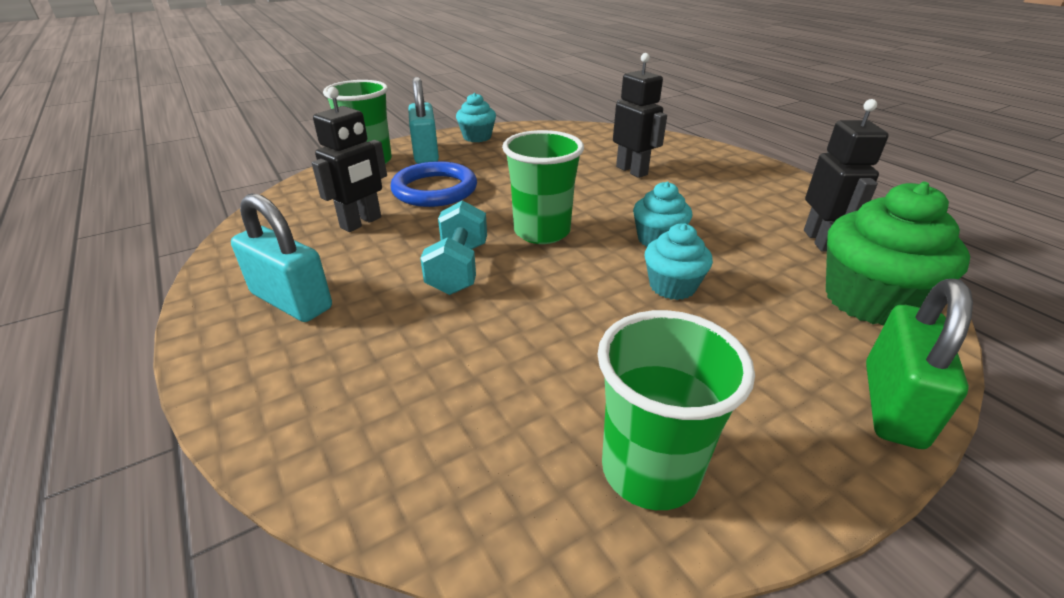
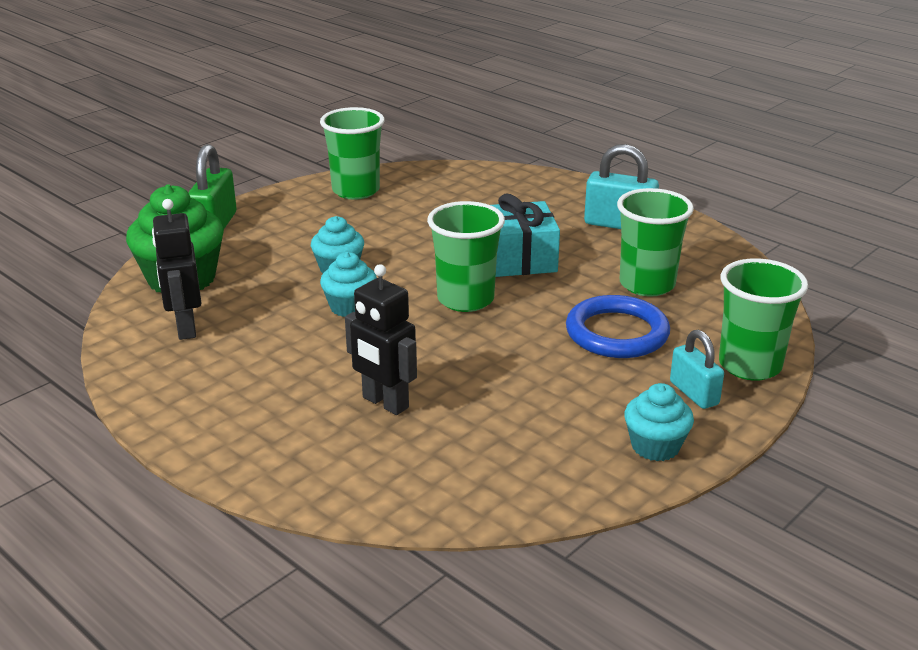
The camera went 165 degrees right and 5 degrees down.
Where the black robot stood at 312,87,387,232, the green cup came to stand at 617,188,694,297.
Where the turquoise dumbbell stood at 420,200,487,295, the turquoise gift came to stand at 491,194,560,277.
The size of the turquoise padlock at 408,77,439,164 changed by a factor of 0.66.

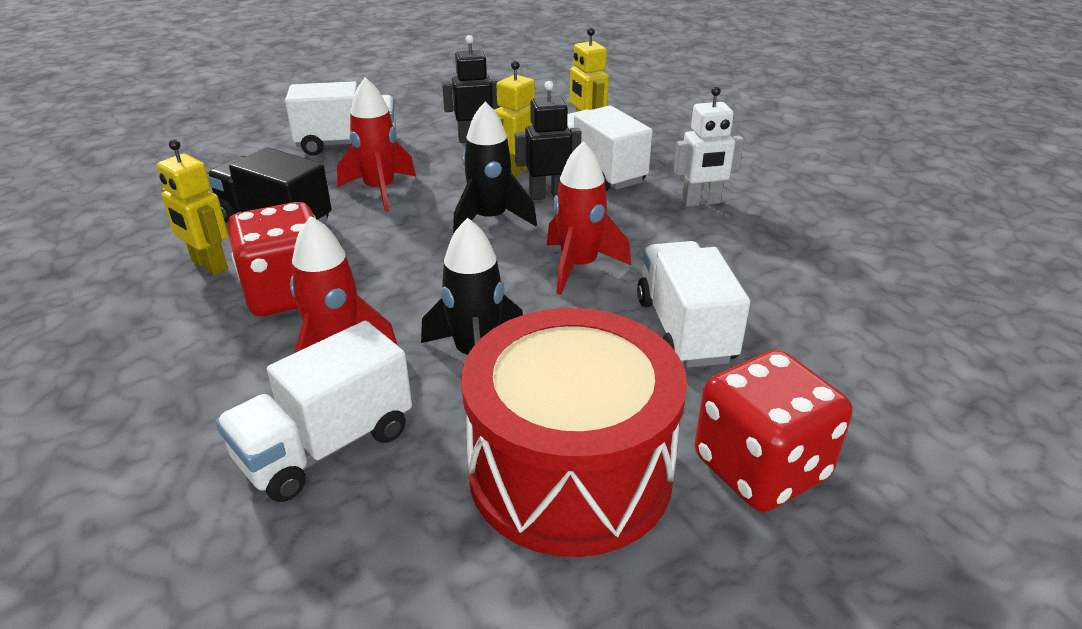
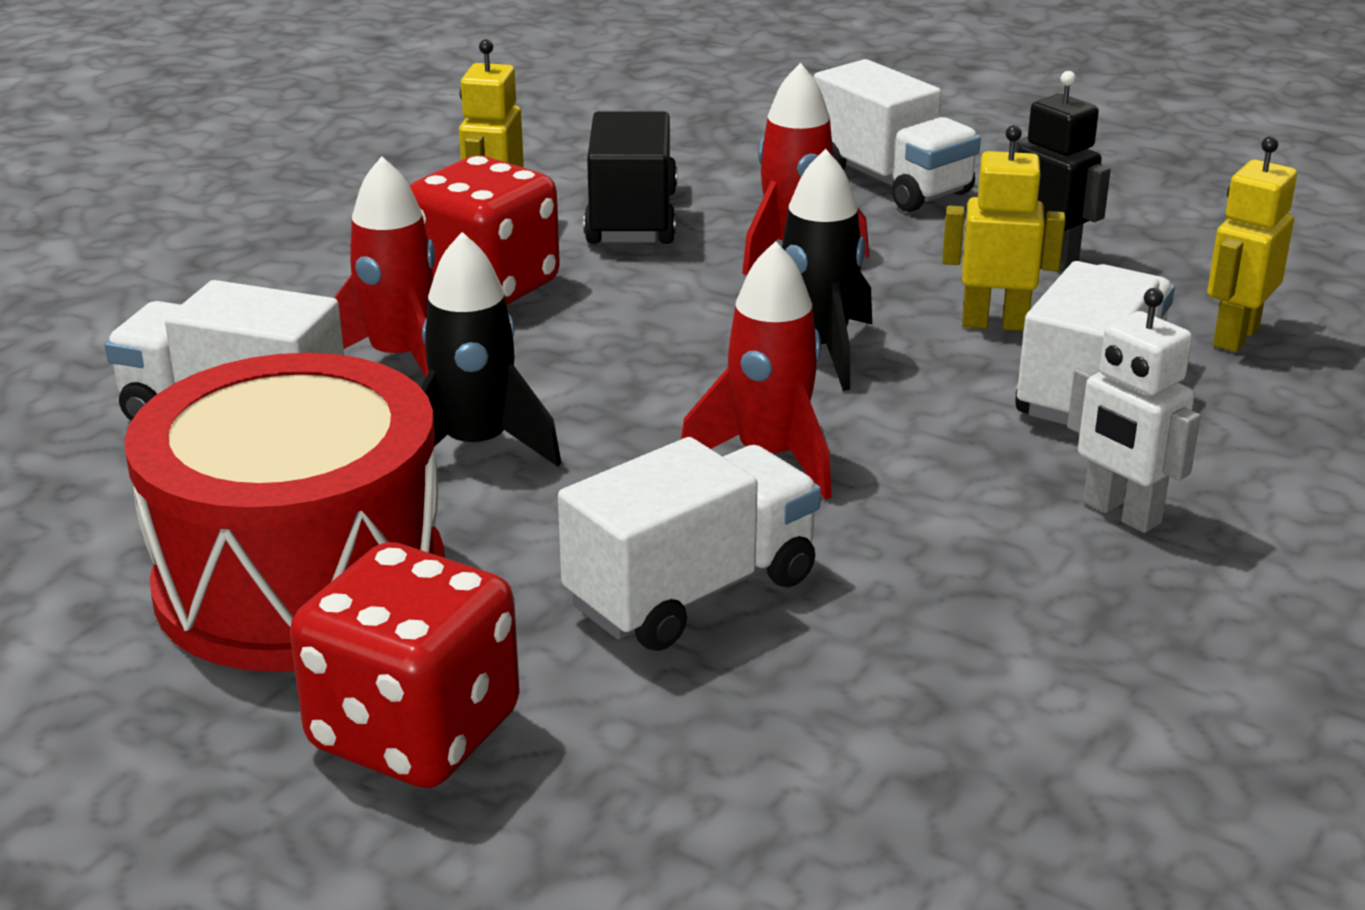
The camera went 60 degrees right and 5 degrees down.
The second view lost the black robot at 515,81,581,200.

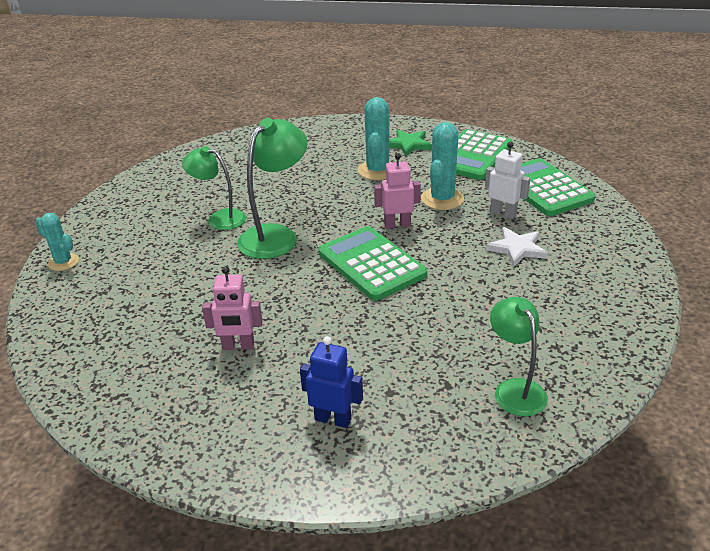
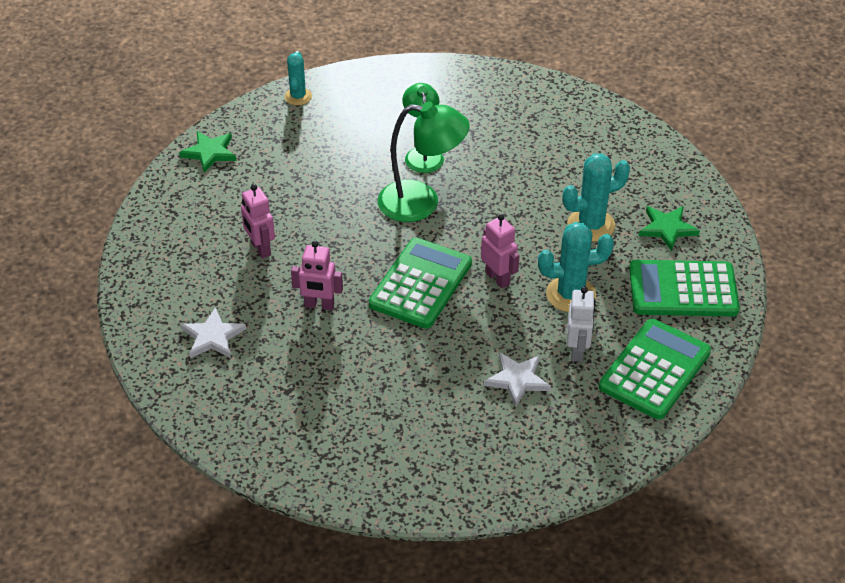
The camera went 60 degrees right and 10 degrees up.
The second view lost the green lamp at 490,297,548,416.
The second view gained the green star at 179,131,237,173.
The second view gained the pink robot at 291,241,343,310.
Where the blue robot stood at 300,336,363,428, the white star came to stand at 181,307,246,358.

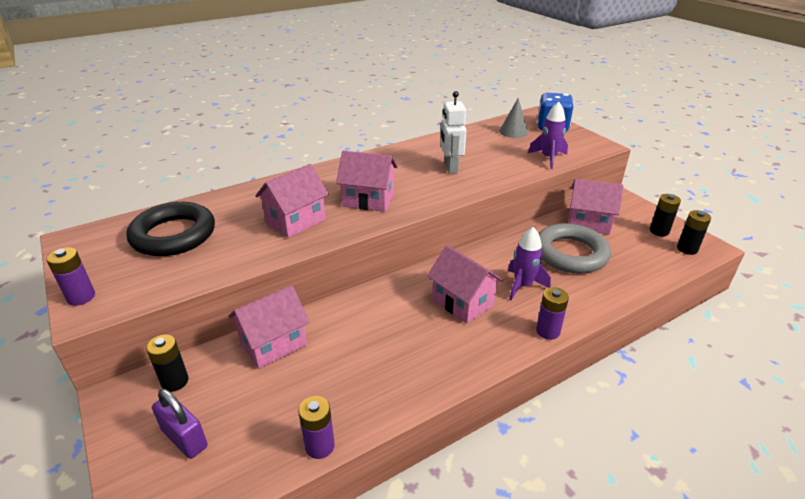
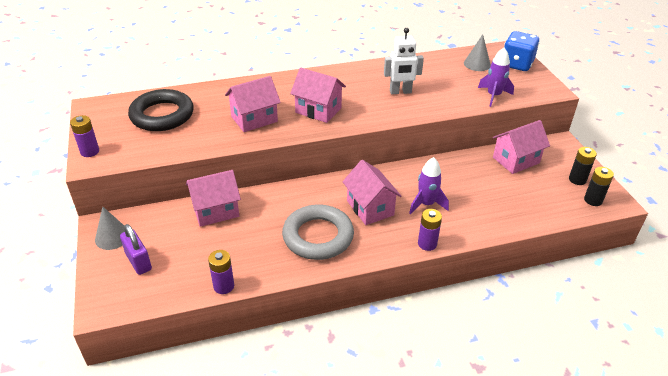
The camera went 15 degrees right and 5 degrees up.
The second view lost the black battery at 146,335,189,392.
The second view gained the grey cone at 95,207,125,250.
The grey ring ended up elsewhere, having gone from 539,223,611,274 to 282,204,354,260.
The white robot at 440,91,467,174 ended up facing another way, 105 degrees counterclockwise from before.
The pink house at 569,179,623,234 ended up facing another way, 60 degrees counterclockwise from before.

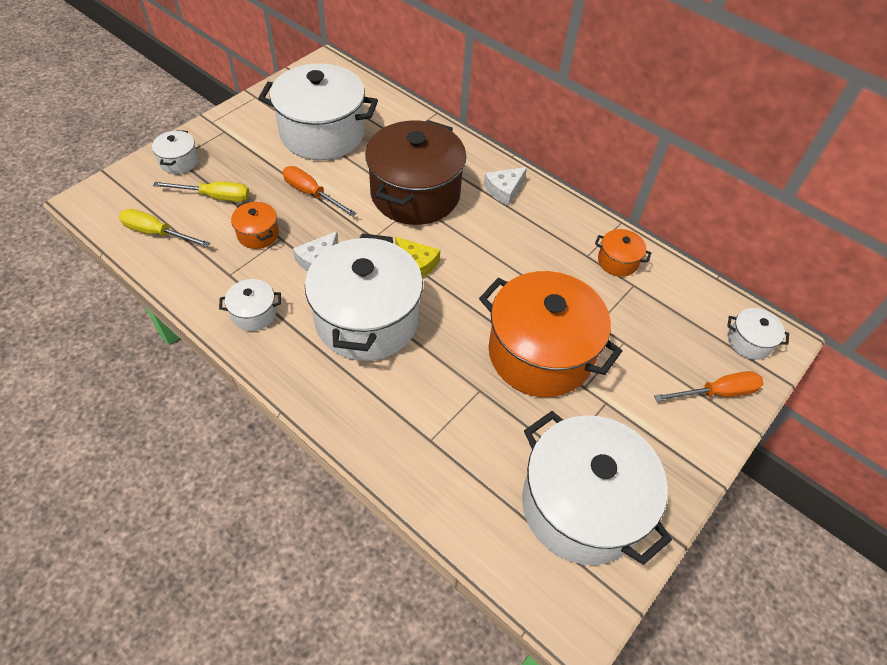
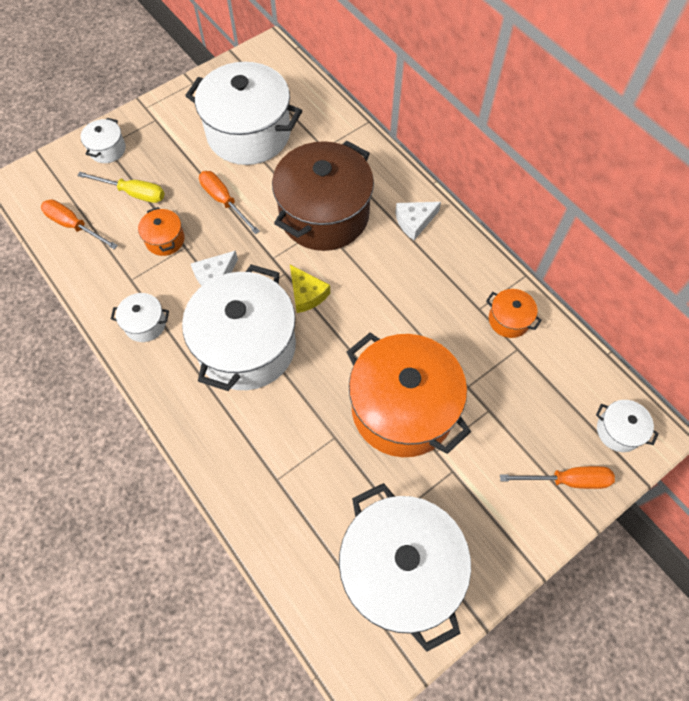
The camera went 15 degrees right and 10 degrees up.
What was the yellow screwdriver at 119,209,210,247 turned into the orange screwdriver at 41,199,118,249.

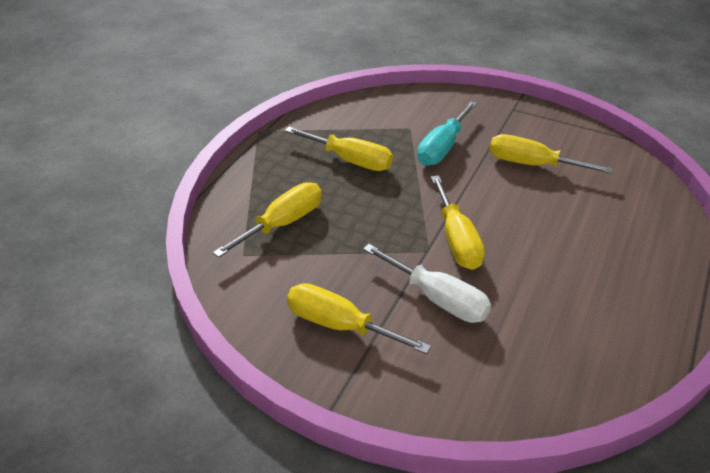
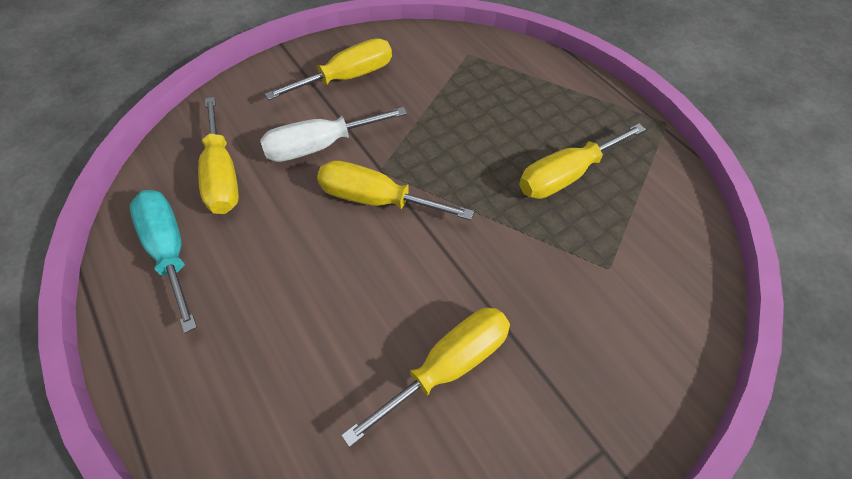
The camera went 120 degrees right and 15 degrees up.
The yellow screwdriver ended up elsewhere, having gone from 213,182,322,258 to 198,97,239,214.
The turquoise screwdriver ended up elsewhere, having gone from 417,101,477,166 to 130,190,197,333.

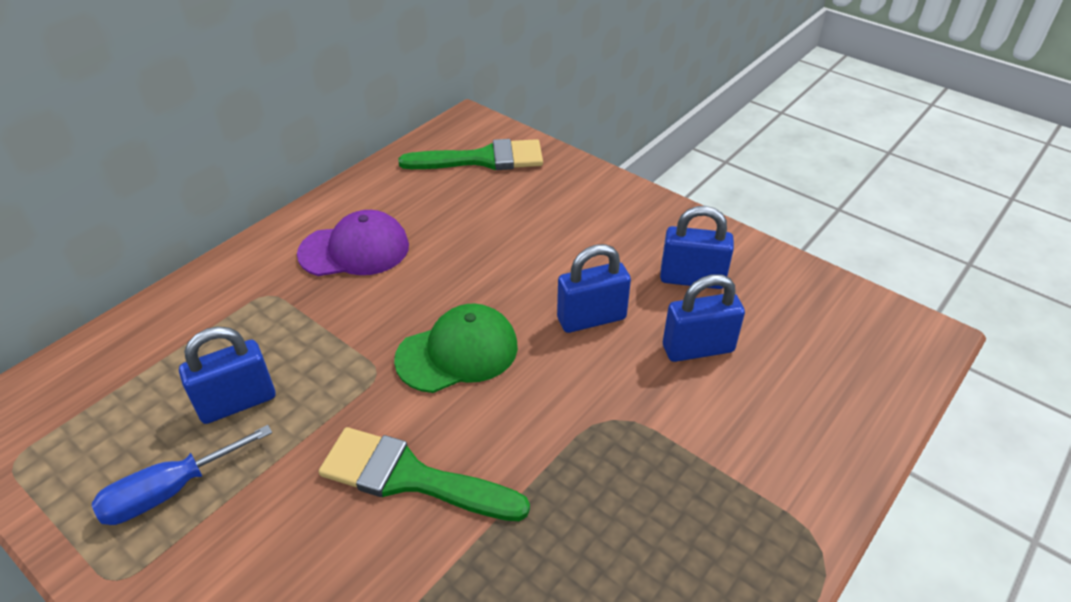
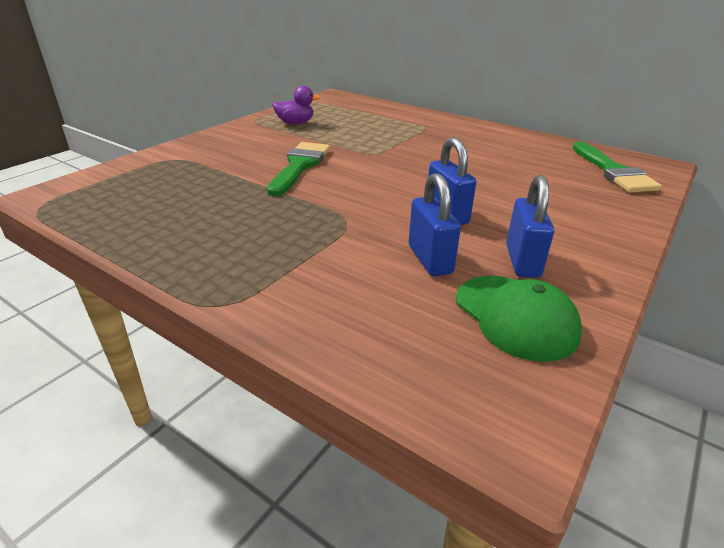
The camera went 85 degrees right and 10 degrees down.
The second view lost the blue padlock at 179,326,276,424.
The second view lost the purple cap at 297,210,409,276.
The green cap ended up elsewhere, having gone from 394,304,518,393 to 456,276,582,362.
Where the blue screwdriver stood at 92,425,272,525, the purple duck came to stand at 272,86,321,124.

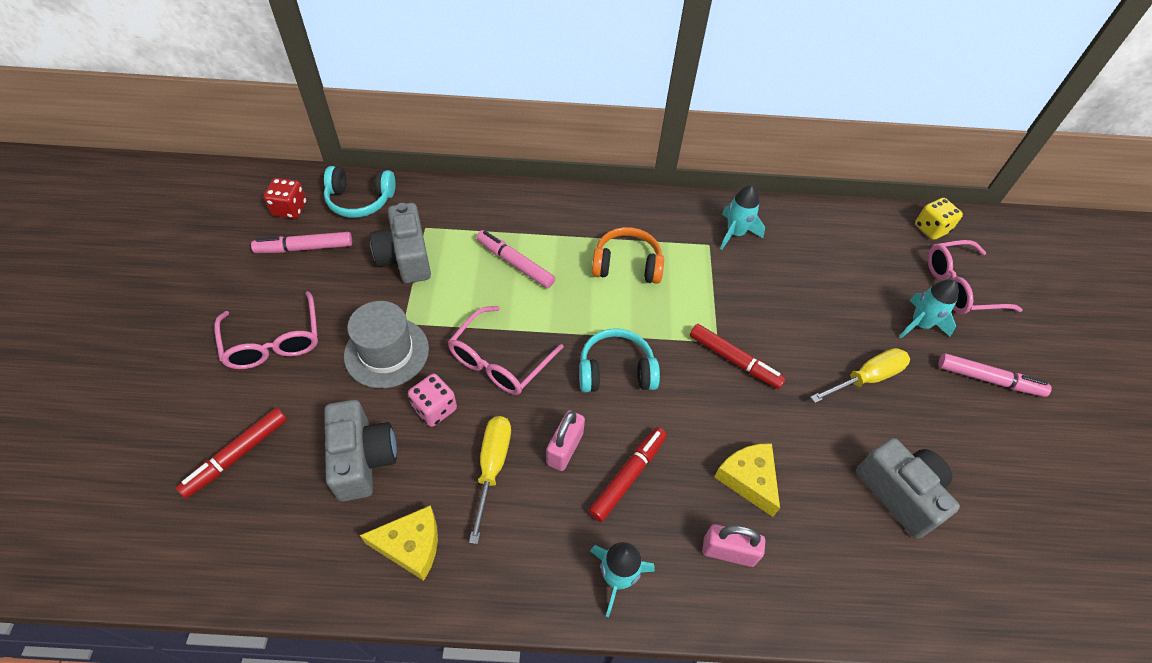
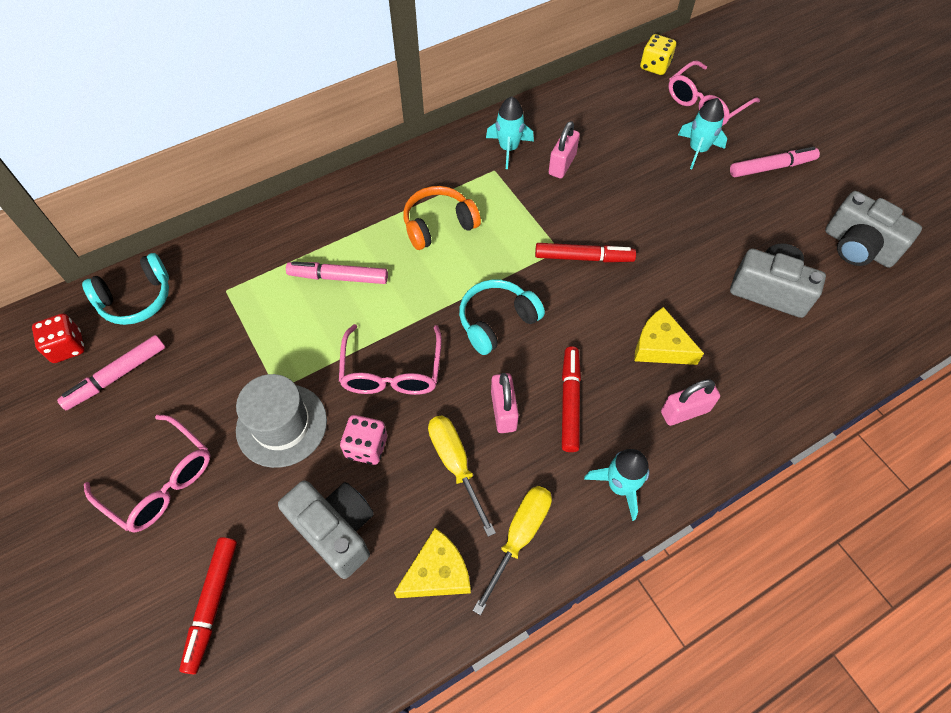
The camera went 30 degrees left and 5 degrees up.
The second view gained the pink padlock at 549,121,580,178.
The grey camera ended up elsewhere, having gone from 370,203,431,283 to 825,191,922,268.
The yellow screwdriver ended up elsewhere, having gone from 810,348,910,403 to 473,486,552,615.

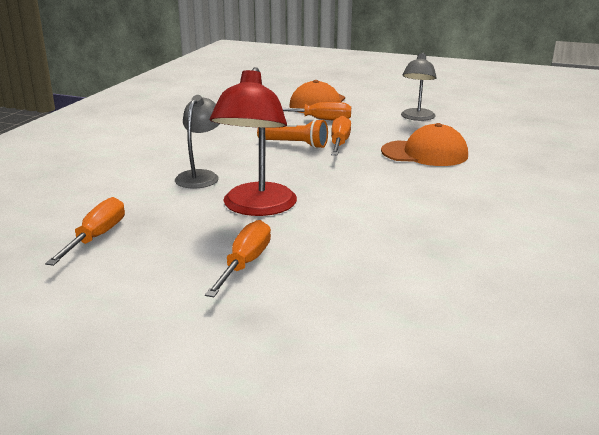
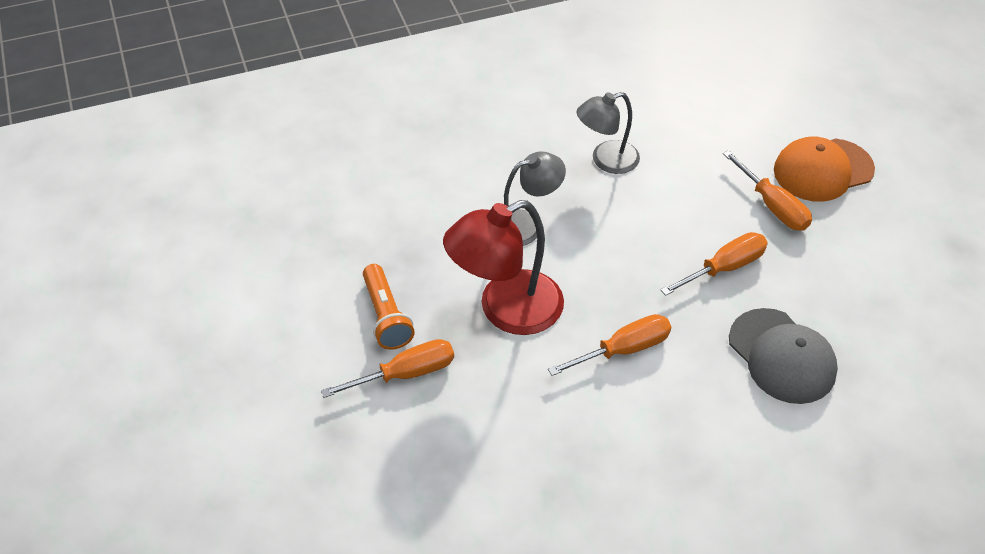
The camera went 50 degrees right and 25 degrees up.
The orange screwdriver ended up elsewhere, having gone from 45,197,125,266 to 548,314,671,376.
The orange flashlight ended up elsewhere, having gone from 257,119,328,149 to 363,264,415,350.
The grey lamp ended up elsewhere, having gone from 401,53,437,121 to 577,92,640,174.
What was the orange cap at 381,123,468,166 turned into the grey cap at 729,308,838,404.

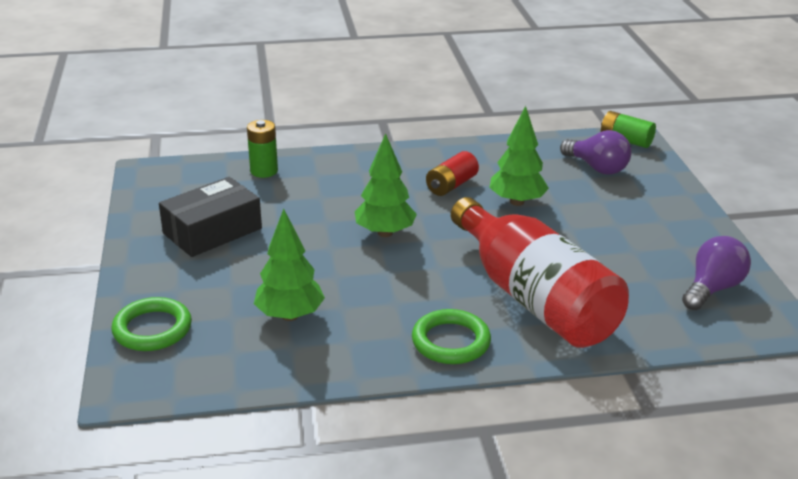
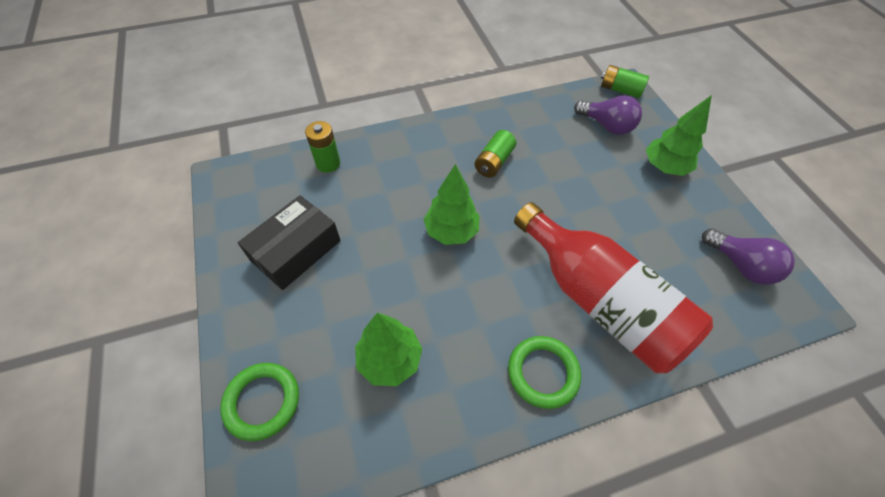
The camera went 10 degrees left and 25 degrees up.
The green tree ended up elsewhere, having gone from 489,106,549,206 to 646,95,712,176.
What was the red battery at 426,151,479,196 turned into the green battery at 475,130,516,177.
The purple light bulb at 682,236,751,310 ended up facing another way, 105 degrees clockwise from before.

